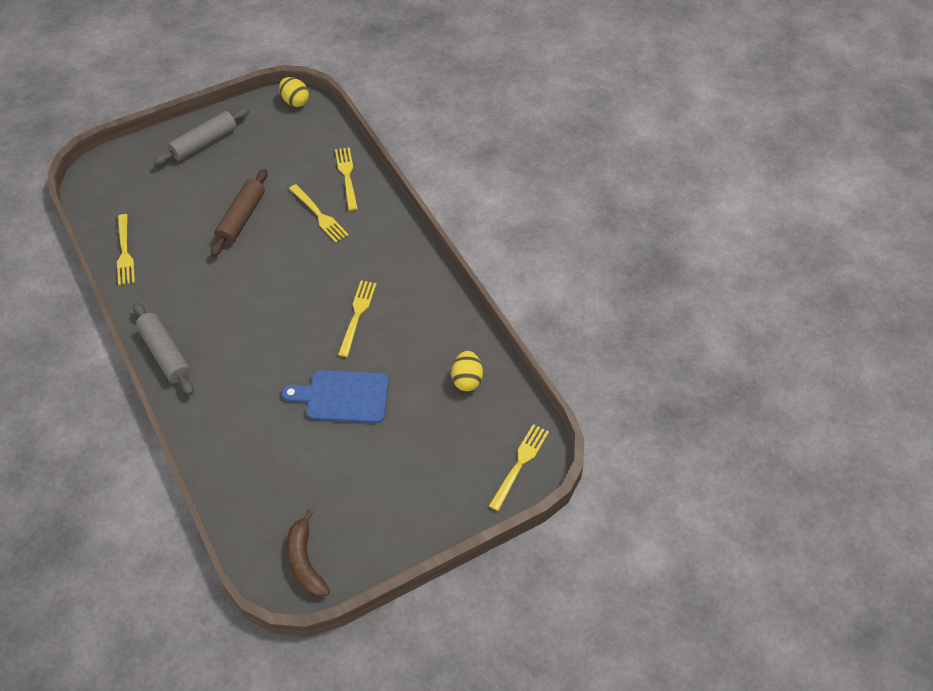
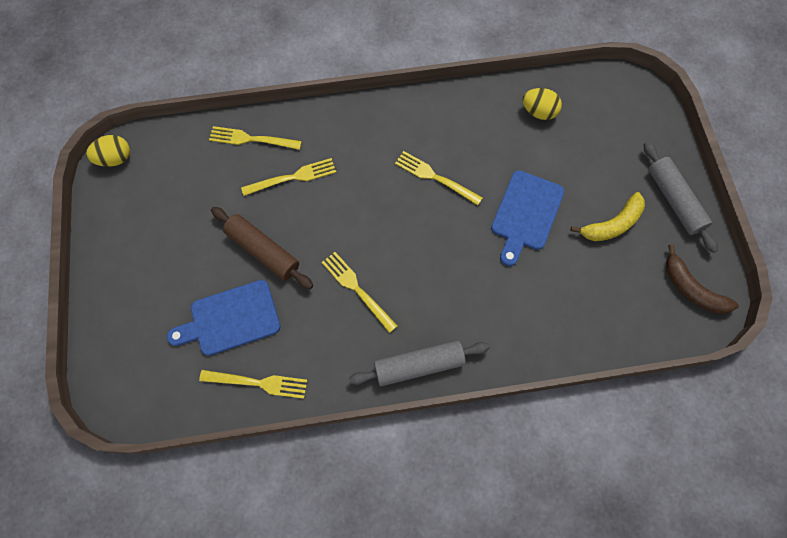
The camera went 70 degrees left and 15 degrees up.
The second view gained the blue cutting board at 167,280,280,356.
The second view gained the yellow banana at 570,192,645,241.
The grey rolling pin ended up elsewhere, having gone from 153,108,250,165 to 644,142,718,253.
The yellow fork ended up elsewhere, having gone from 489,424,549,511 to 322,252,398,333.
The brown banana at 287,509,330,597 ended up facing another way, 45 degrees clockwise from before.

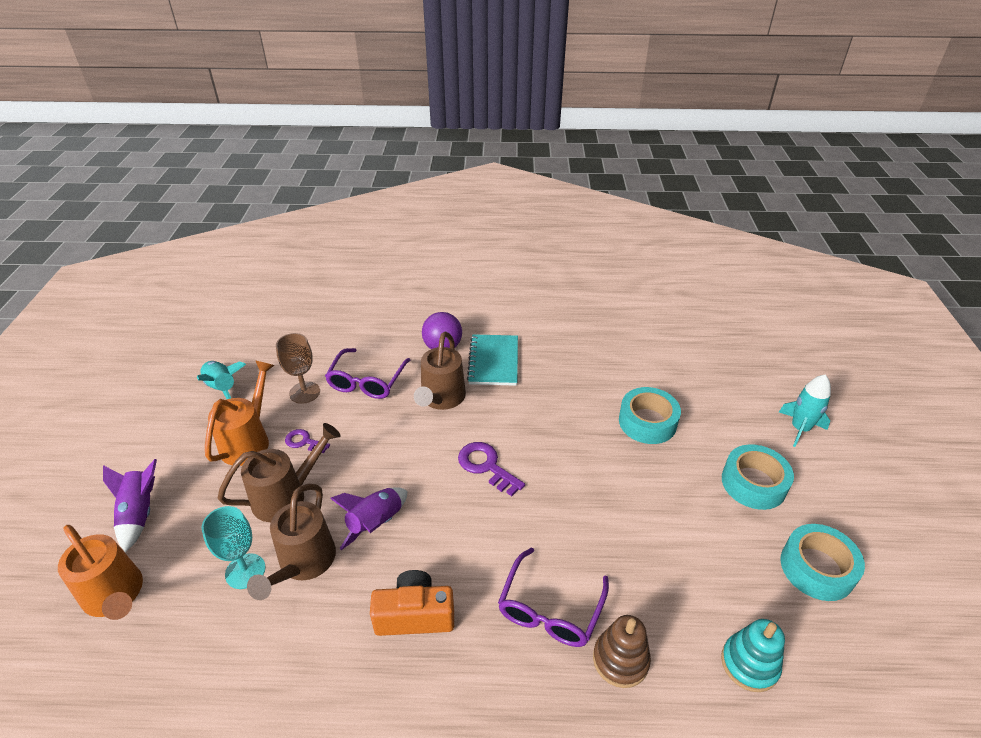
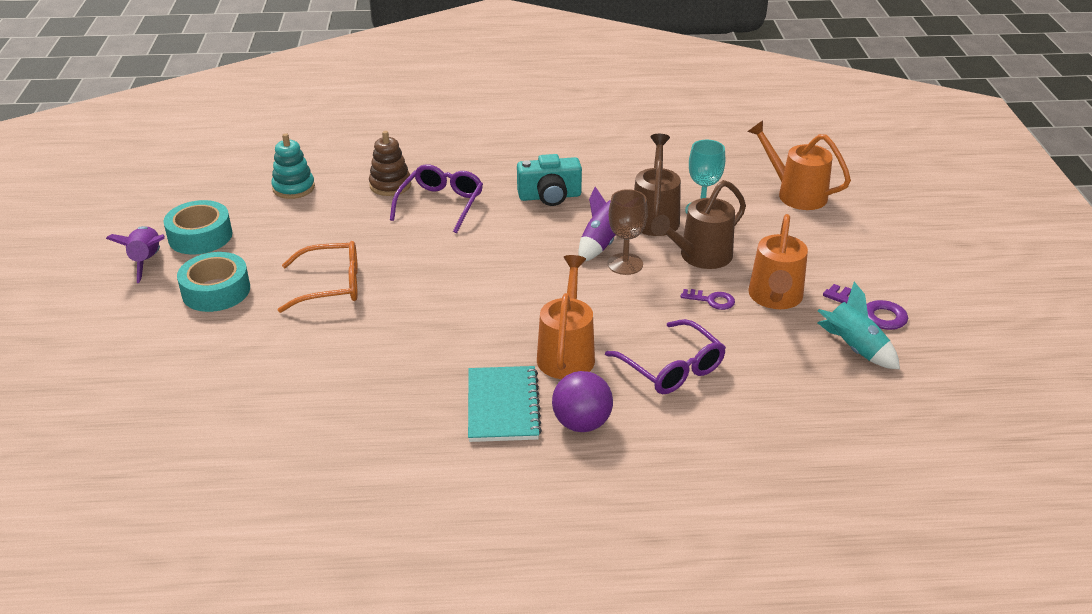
The camera went 175 degrees right and 5 degrees down.
The second view lost the turquoise tape at 619,387,681,444.
The second view lost the turquoise rocket at 779,374,831,447.
The second view gained the orange glasses at 278,241,358,313.
The purple rocket ended up elsewhere, having gone from 103,459,157,552 to 106,226,165,283.
The brown goblet ended up elsewhere, having gone from 276,333,320,404 to 608,189,648,275.
The purple key ended up elsewhere, having gone from 458,442,525,496 to 823,284,908,330.
What was the orange camera at 370,570,454,636 turned into the turquoise camera at 517,154,582,206.
What was the brown watering can at 414,332,466,410 turned into the orange watering can at 537,255,595,379.
The purple glasses at 325,348,410,399 ended up facing another way, 135 degrees clockwise from before.

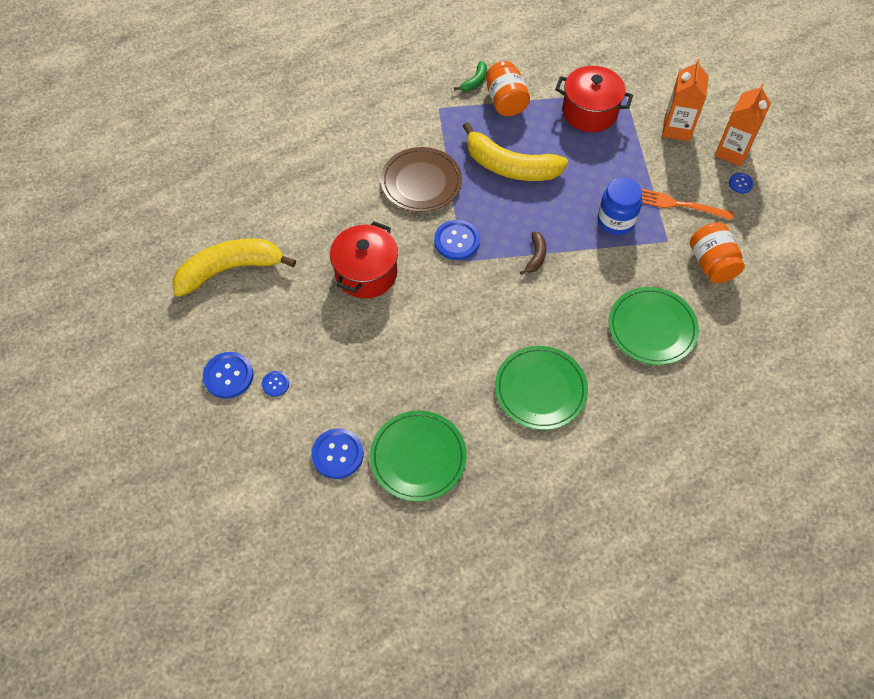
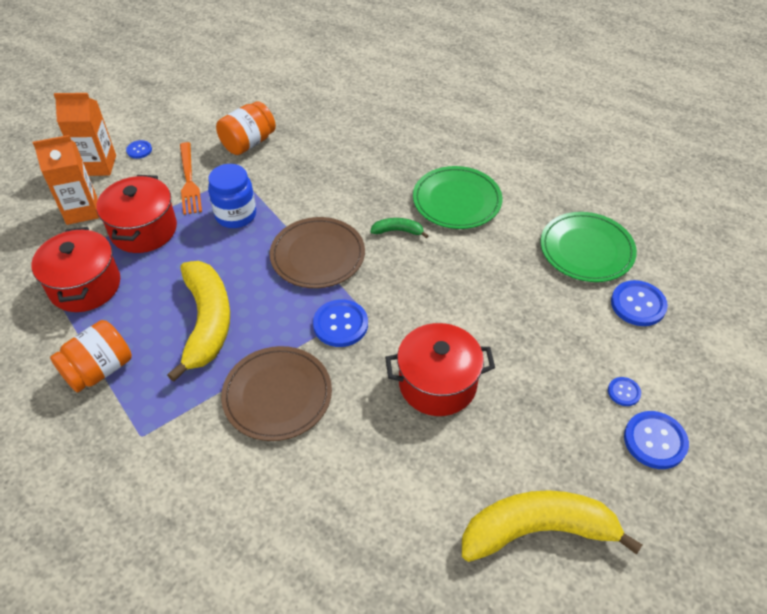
The camera went 120 degrees left and 10 degrees down.
The second view lost the green plate at 609,287,699,365.
The second view gained the red pot at 96,175,177,253.
The green banana ended up elsewhere, having gone from 454,61,487,91 to 370,218,428,238.
Where the brown banana stood at 520,231,546,275, the brown plate came to stand at 270,217,365,288.
The yellow banana at 172,239,296,297 ended up facing another way, 135 degrees clockwise from before.

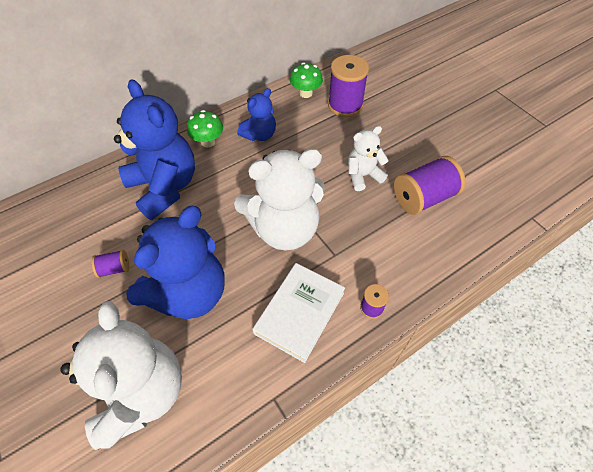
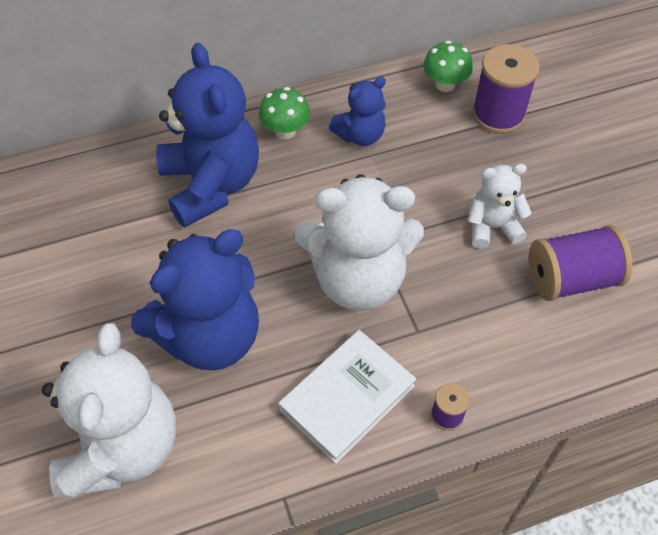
The camera went 15 degrees right and 0 degrees up.
The second view lost the purple spool at 91,250,129,278.

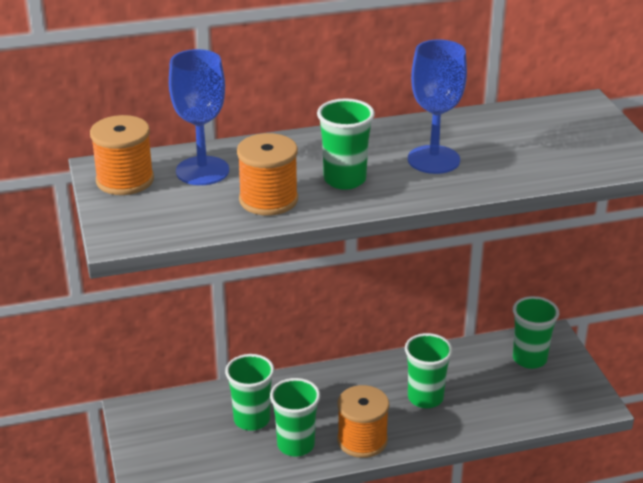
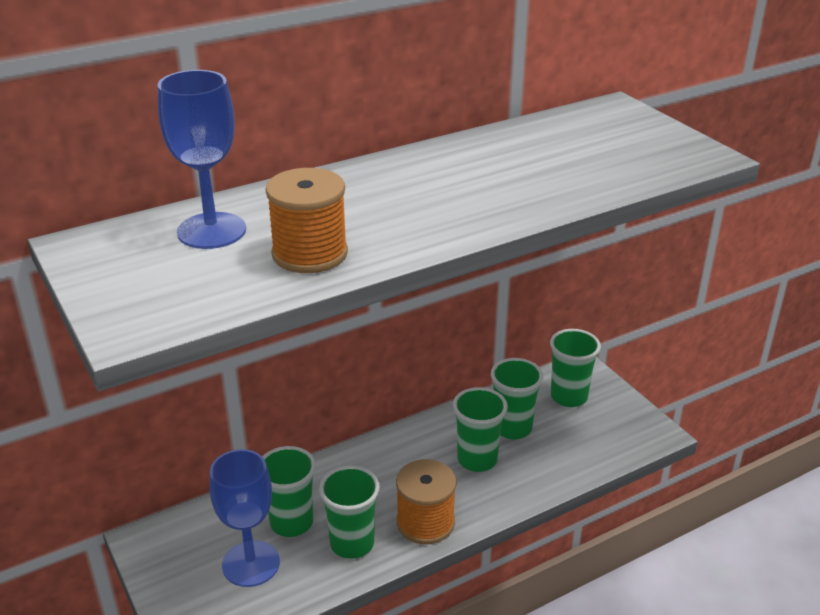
The camera went 15 degrees left and 0 degrees up.
The second view lost the orange spool at 90,115,154,195.
The green cup ended up elsewhere, having gone from 317,98,375,190 to 491,358,543,439.
The blue goblet ended up elsewhere, having gone from 408,39,467,174 to 210,449,280,587.

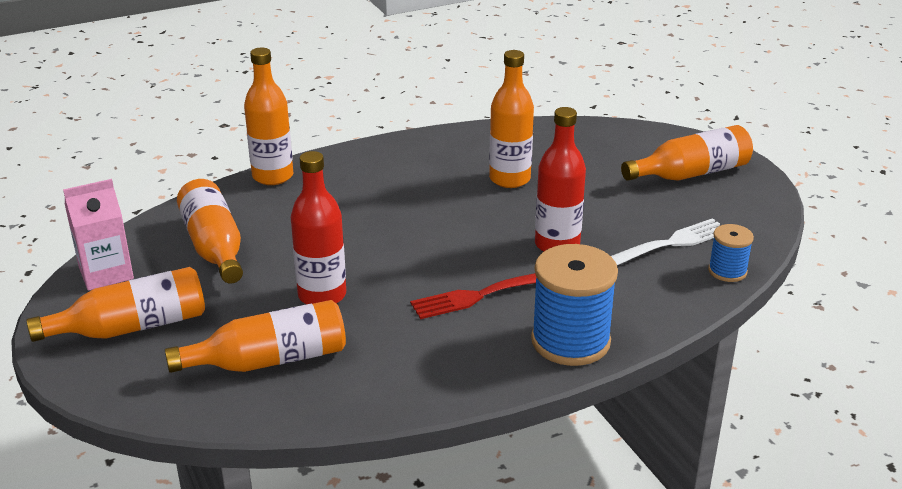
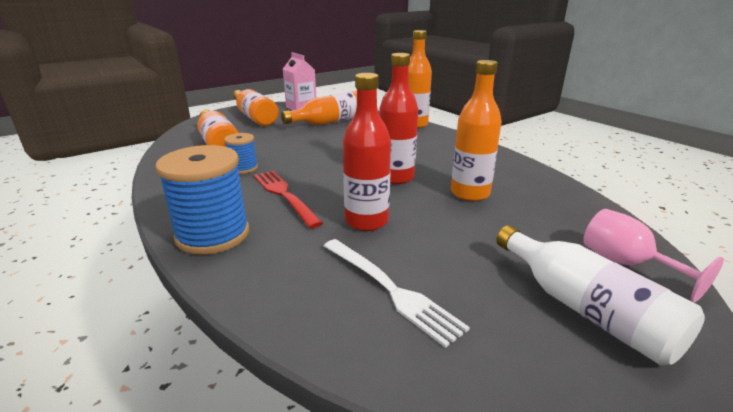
The camera went 80 degrees right and 5 degrees down.
The second view gained the pink goblet at 583,209,724,302.
The red bottle ended up elsewhere, having gone from 291,151,346,304 to 379,53,418,184.
The blue spool ended up elsewhere, having gone from 708,224,754,282 to 224,133,258,174.
What was the orange bottle at 621,125,753,181 turned into the white bottle at 496,225,705,366.

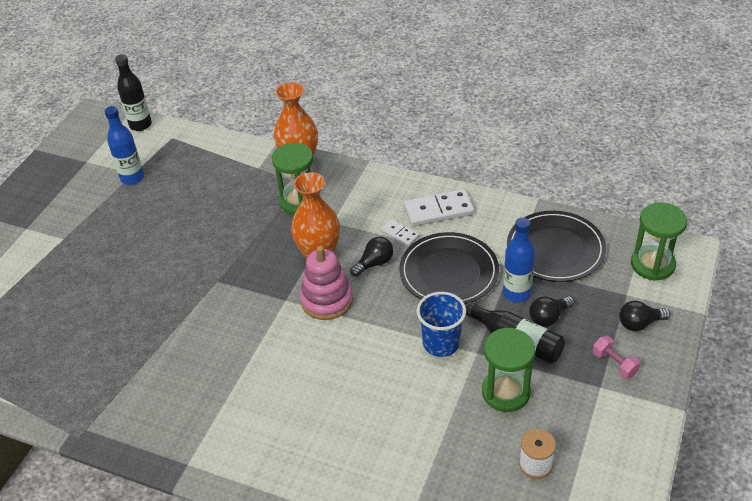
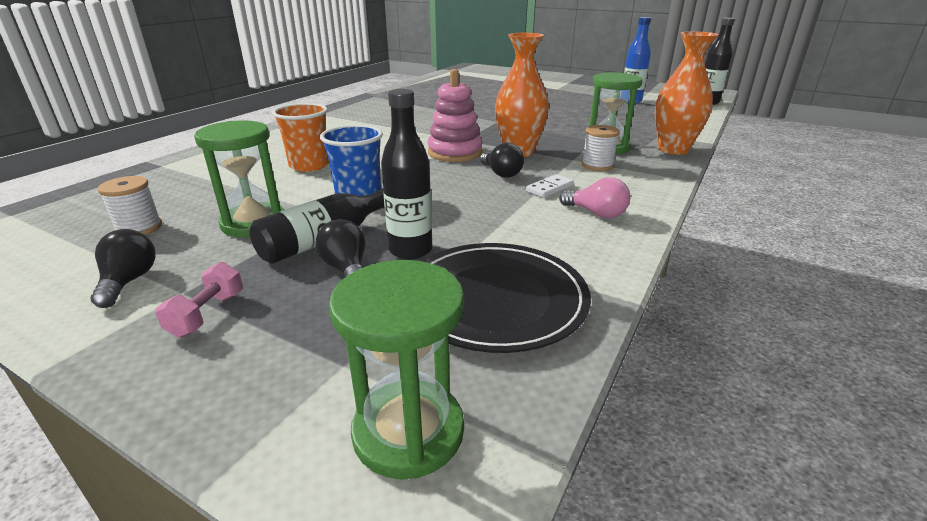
The camera went 95 degrees right and 15 degrees down.
The second view lost the black plate at 399,232,499,304.
The second view gained the orange cup at 272,103,329,172.
The second view gained the white spool at 582,125,620,171.
The black light bulb ended up elsewhere, having gone from 619,301,671,331 to 91,229,156,308.
Where the white domino stood at 404,189,474,226, the pink light bulb came to stand at 559,177,630,218.
What was the blue bottle at 503,218,535,302 turned into the black bottle at 381,89,432,260.
The pink dumbbell at 593,336,641,379 ended up facing another way, 45 degrees counterclockwise from before.

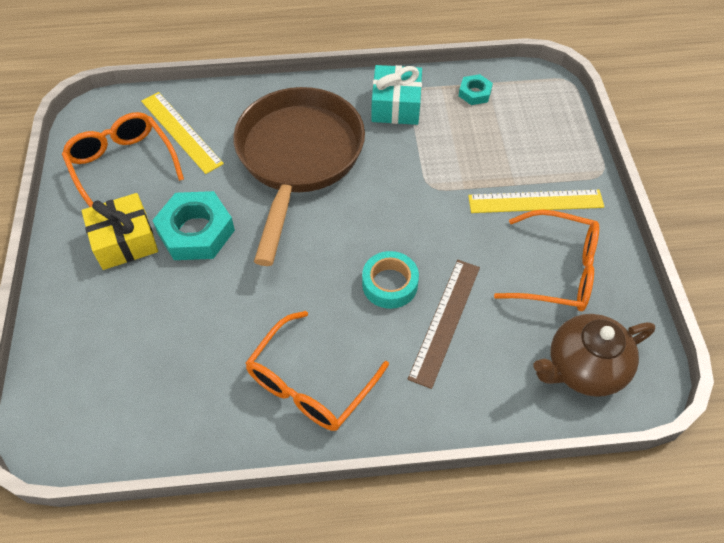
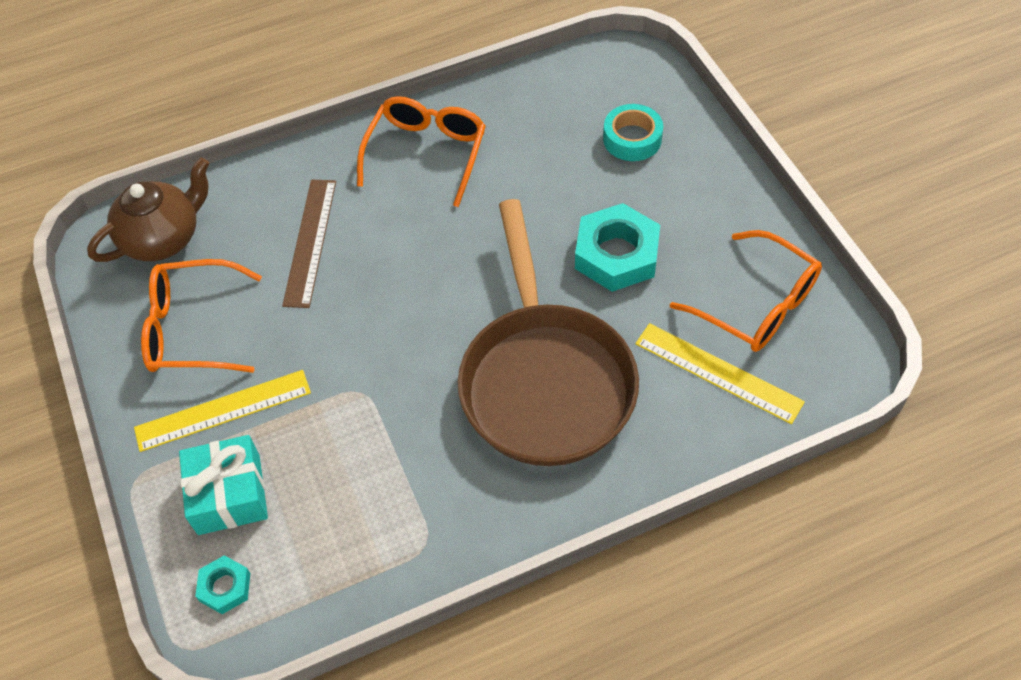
The camera went 165 degrees right and 0 degrees up.
The second view lost the yellow gift at 81,193,158,270.
The turquoise tape ended up elsewhere, having gone from 362,251,419,309 to 603,104,663,161.
The turquoise gift ended up elsewhere, having gone from 371,65,422,125 to 179,435,268,535.
The turquoise nut ended up elsewhere, having gone from 459,74,493,105 to 195,555,250,614.

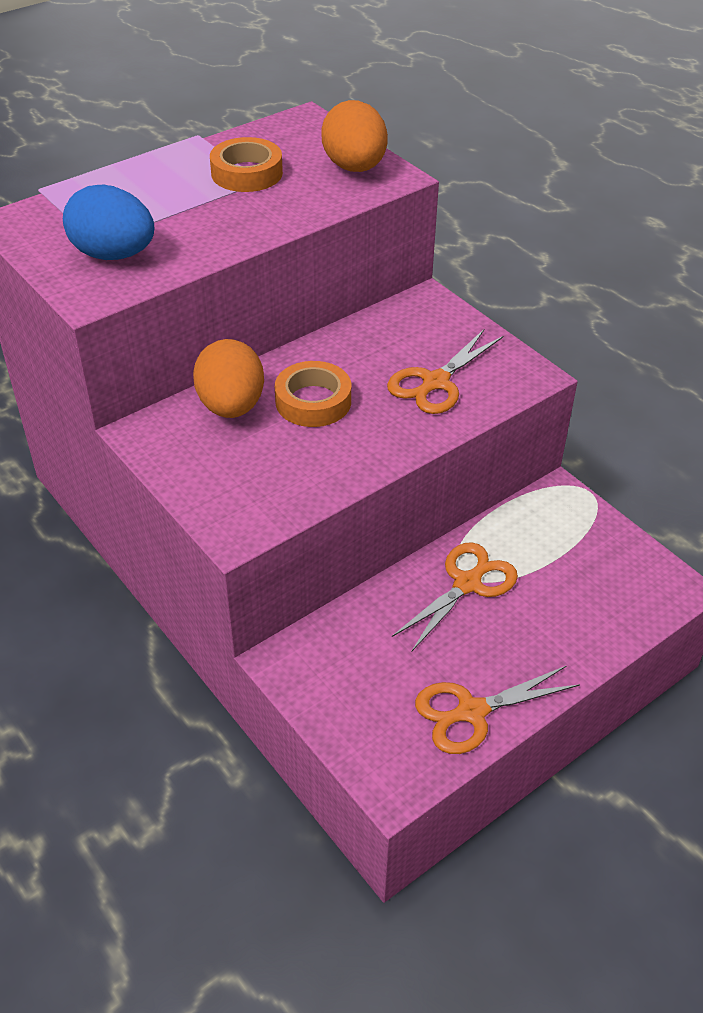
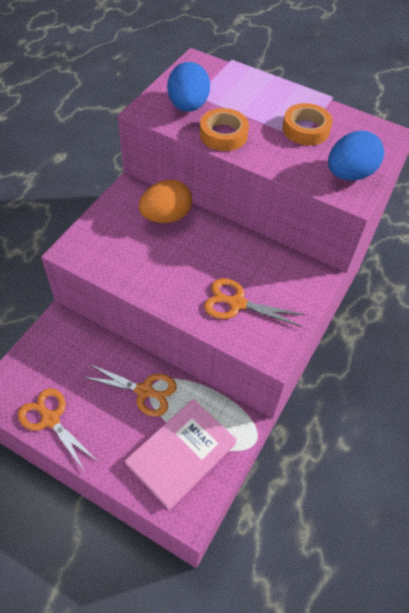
The camera went 65 degrees right and 10 degrees up.
The second view gained the pink book at 125,399,237,510.
The orange tape ended up elsewhere, having gone from 275,361,351,427 to 200,108,249,151.
What was the orange egg at 321,100,388,172 turned into the blue egg at 328,131,384,181.

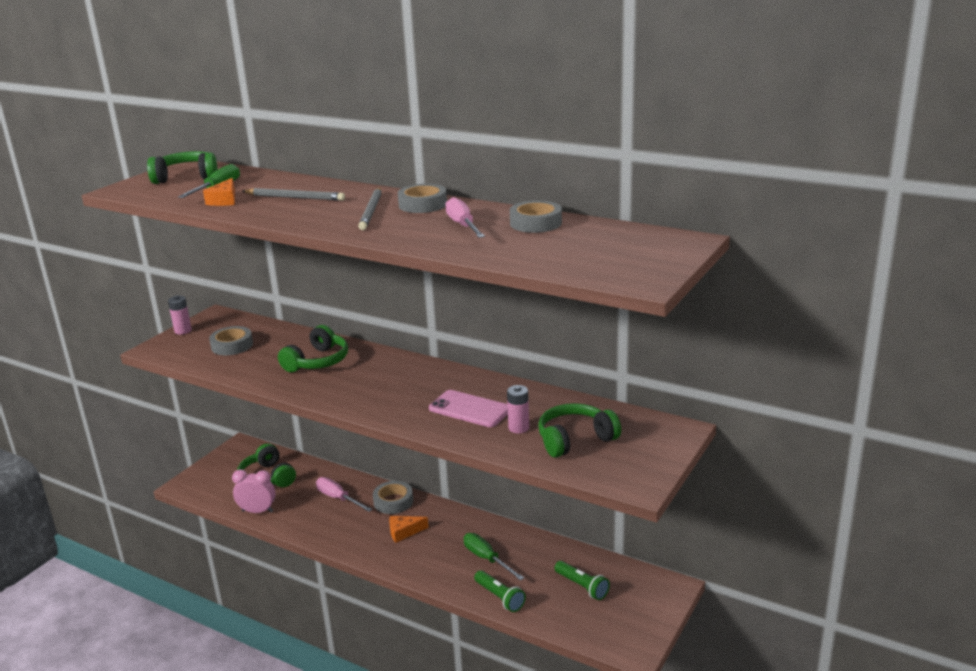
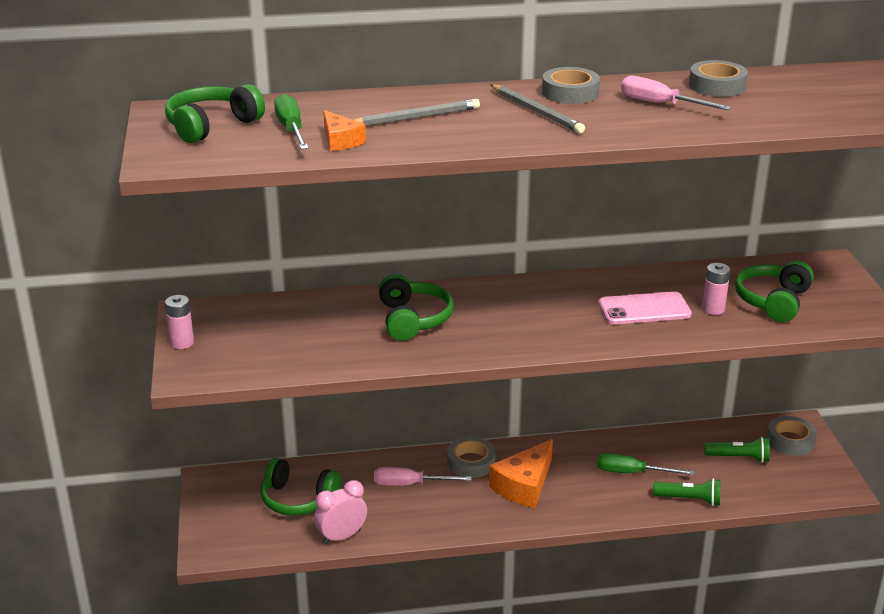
The camera went 40 degrees left and 5 degrees up.
The grey tape ended up elsewhere, having gone from 209,326,253,355 to 767,416,817,456.
The size of the orange cheese at 389,516,429,543 changed by a factor of 1.72.

